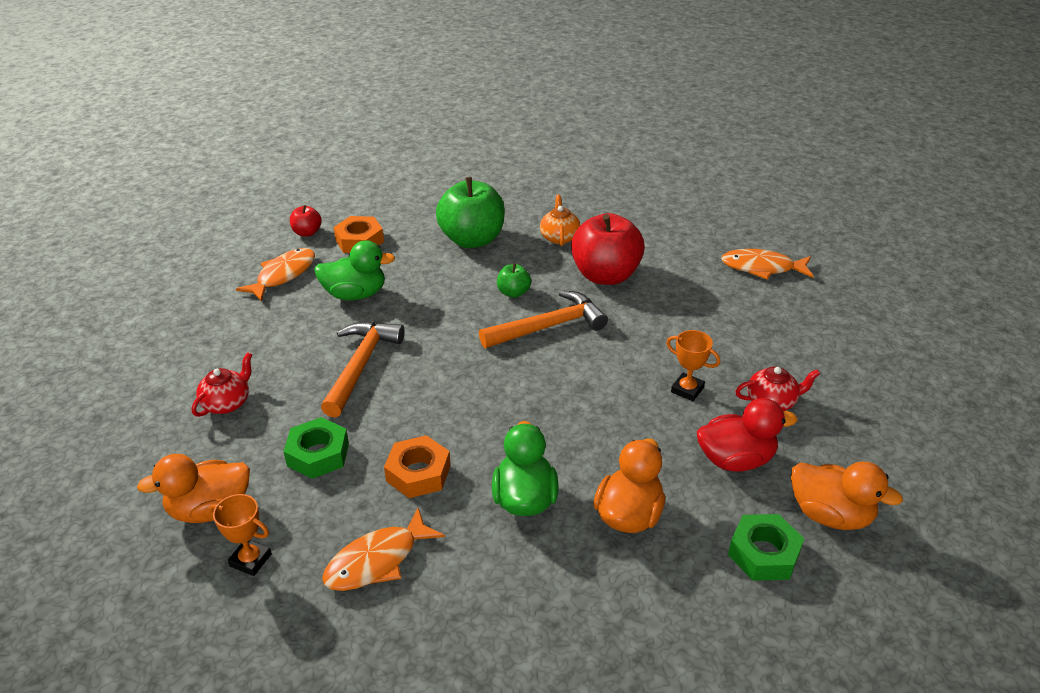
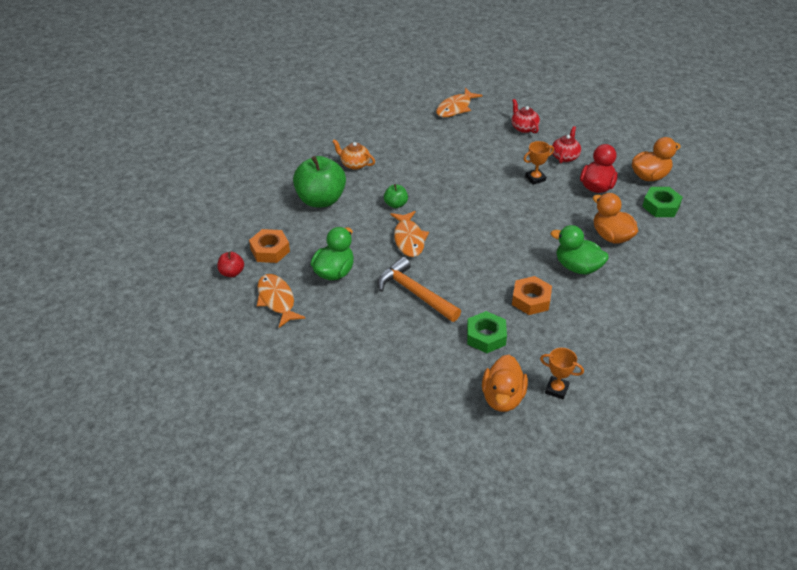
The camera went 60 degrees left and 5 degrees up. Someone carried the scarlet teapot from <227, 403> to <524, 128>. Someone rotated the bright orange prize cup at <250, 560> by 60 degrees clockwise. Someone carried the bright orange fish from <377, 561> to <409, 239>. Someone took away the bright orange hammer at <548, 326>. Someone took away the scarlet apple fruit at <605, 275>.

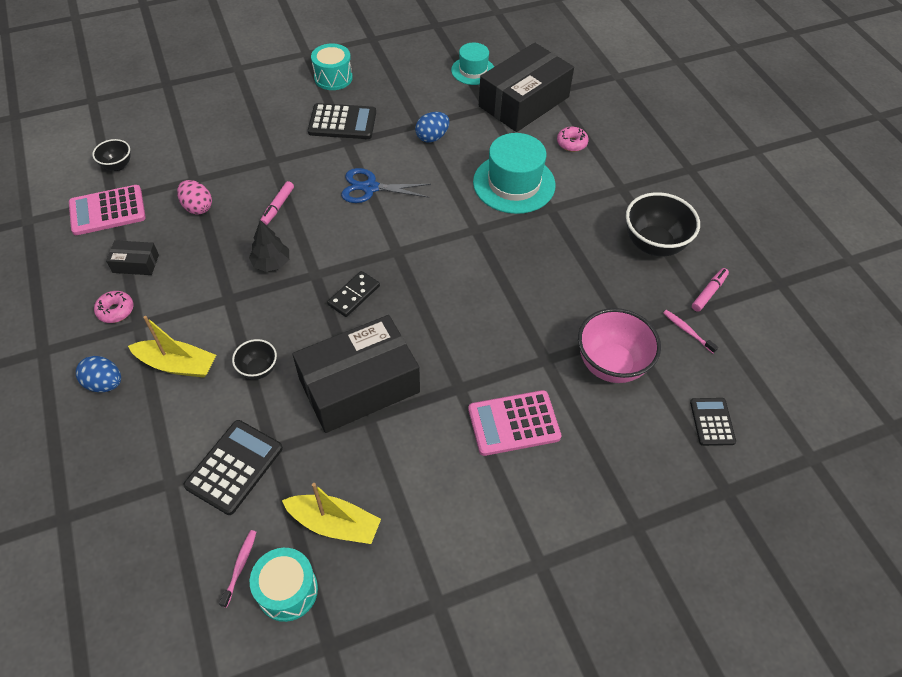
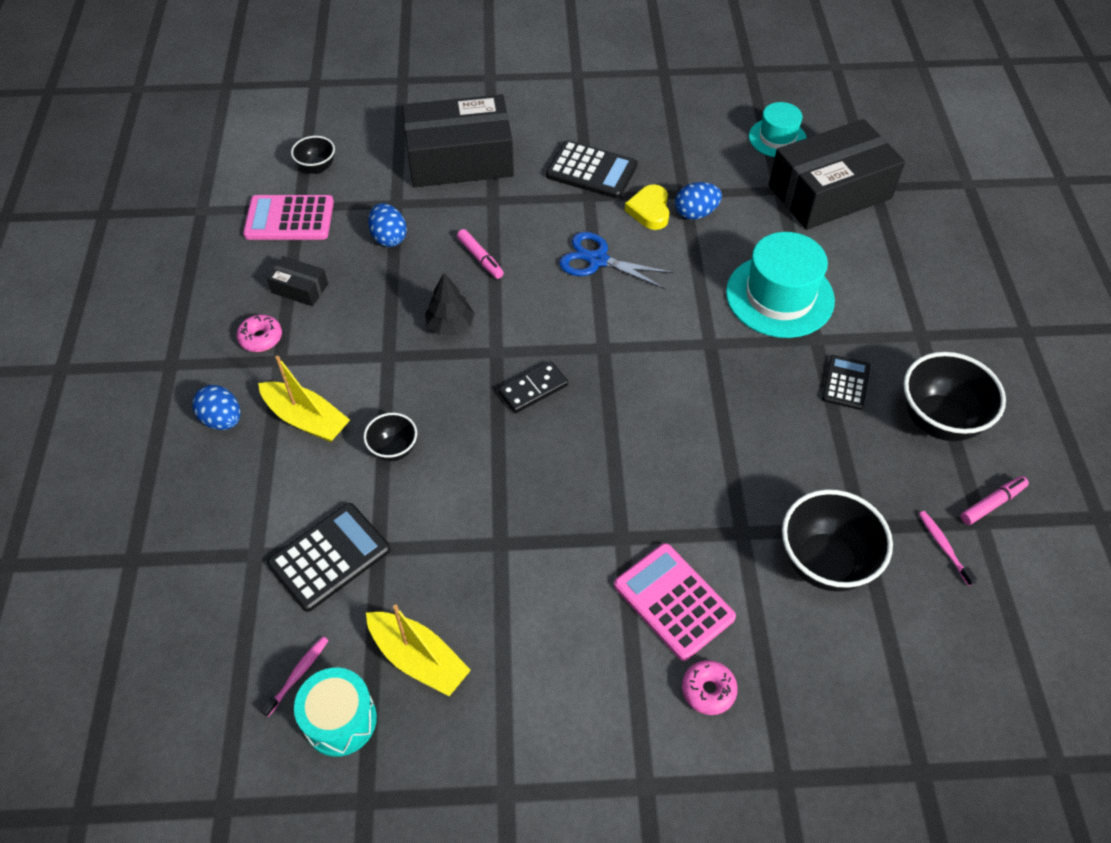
The camera went 20 degrees right and 0 degrees up. Someone repainted the pink egg at <197, 207>, which became the blue egg at <389, 238>. Someone rotated the pink felt pen at <277, 207> by 75 degrees counterclockwise. Someone carried the black package from <359, 385> to <460, 159>. Someone took away the aqua drum at <333, 78>. Someone rotated the pink adding machine at <514, 423> by 45 degrees clockwise. Someone carried the pink doughnut from <571, 143> to <708, 690>. Someone repainted the pink deep dish at <611, 365>, which became the black deep dish at <824, 562>. Someone carried the black adding machine from <712, 422> to <845, 382>. Someone put down the yellow love heart at <649, 210>.

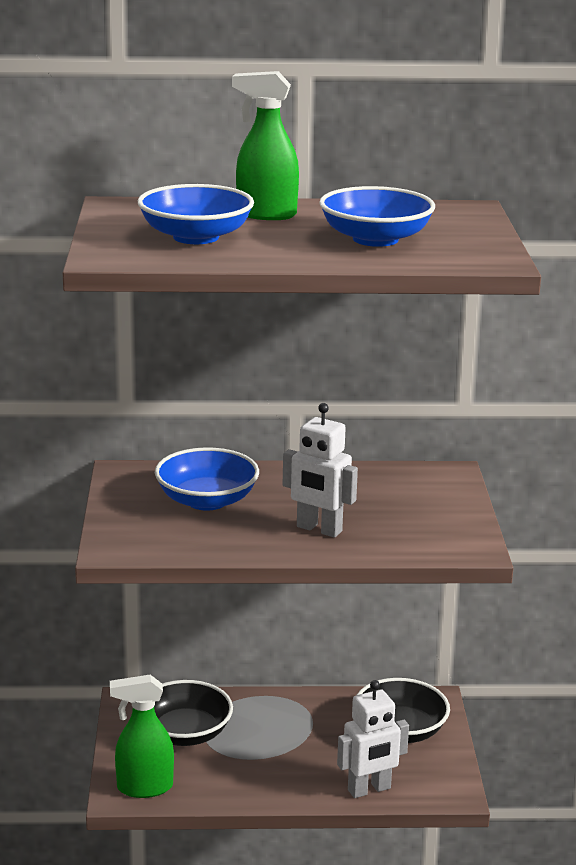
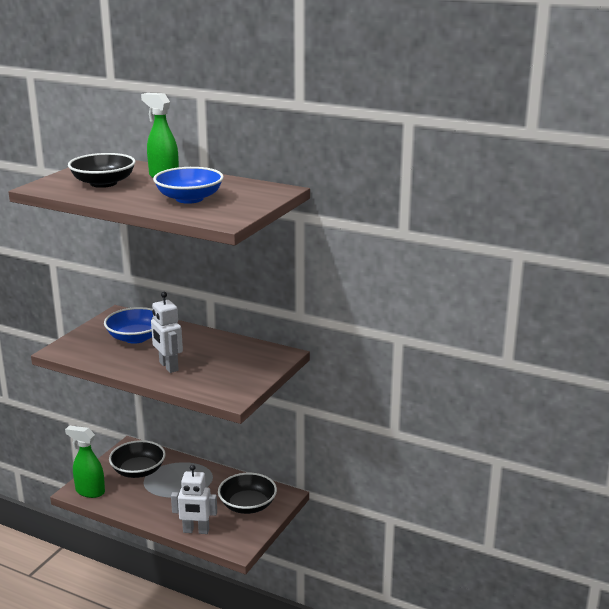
The camera went 30 degrees right and 0 degrees up. Someone repainted the blue deep dish at <196, 237>, which became the black deep dish at <103, 183>.

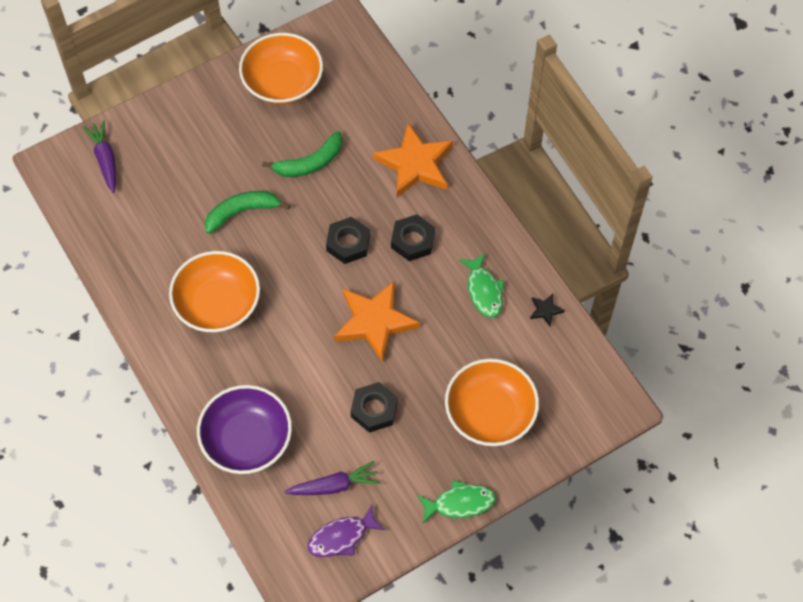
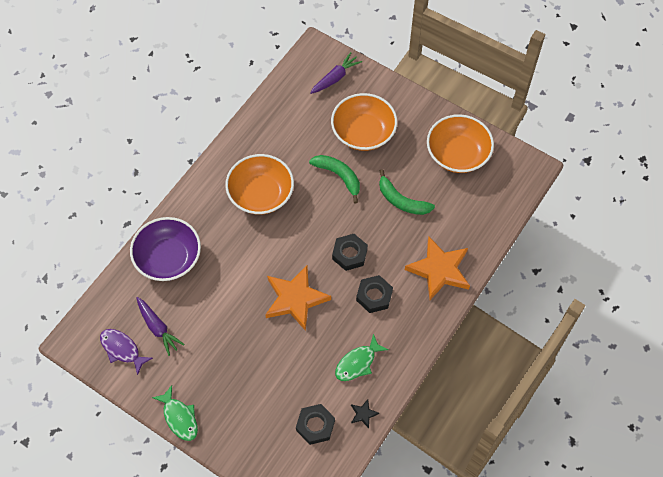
The camera went 65 degrees right and 0 degrees up. Someone carried the black hexagon nut from <374, 409> to <315, 425>. Someone carried the bright orange deep dish from <490, 413> to <363, 132>.

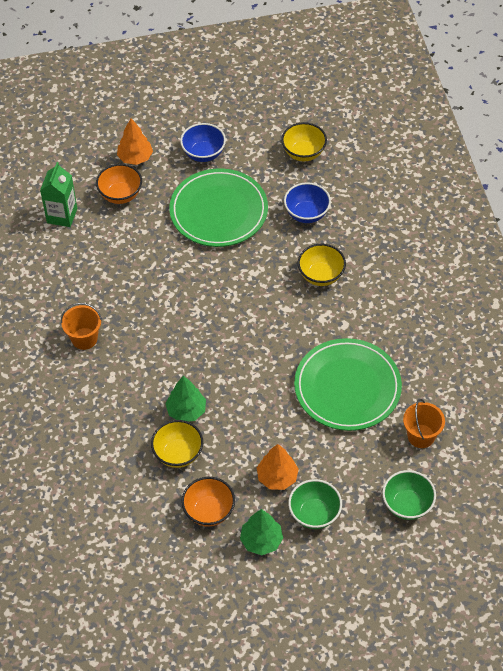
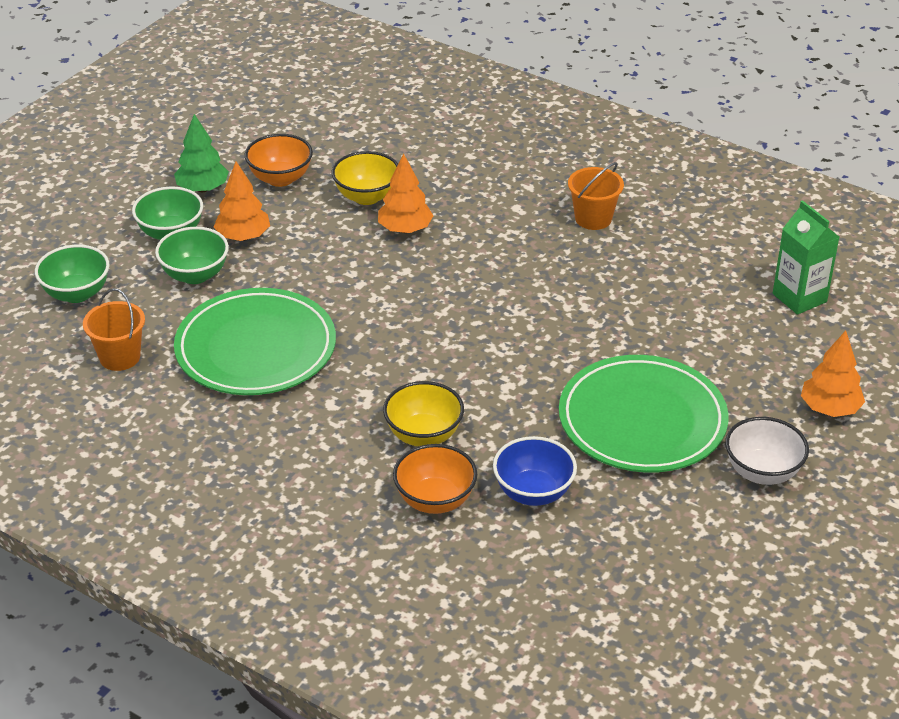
The camera went 135 degrees right and 15 degrees down. Someone carried the bright orange deep dish from <120, 195> to <435, 500>. Someone repainted the emerald fir tree at <186, 410>, which became the bright orange fir tree at <405, 229>. Someone repainted the blue deep dish at <203, 154>, which became the white deep dish at <762, 472>. Someone took away the yellow deep dish at <303, 153>. Someone put down the emerald deep dish at <195, 275>.

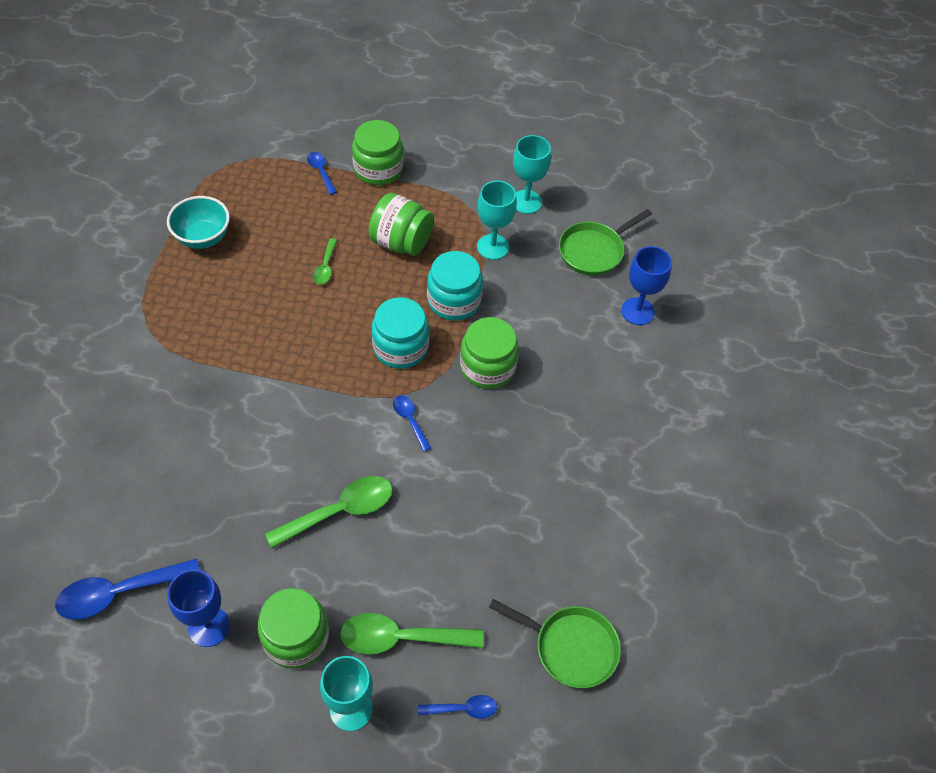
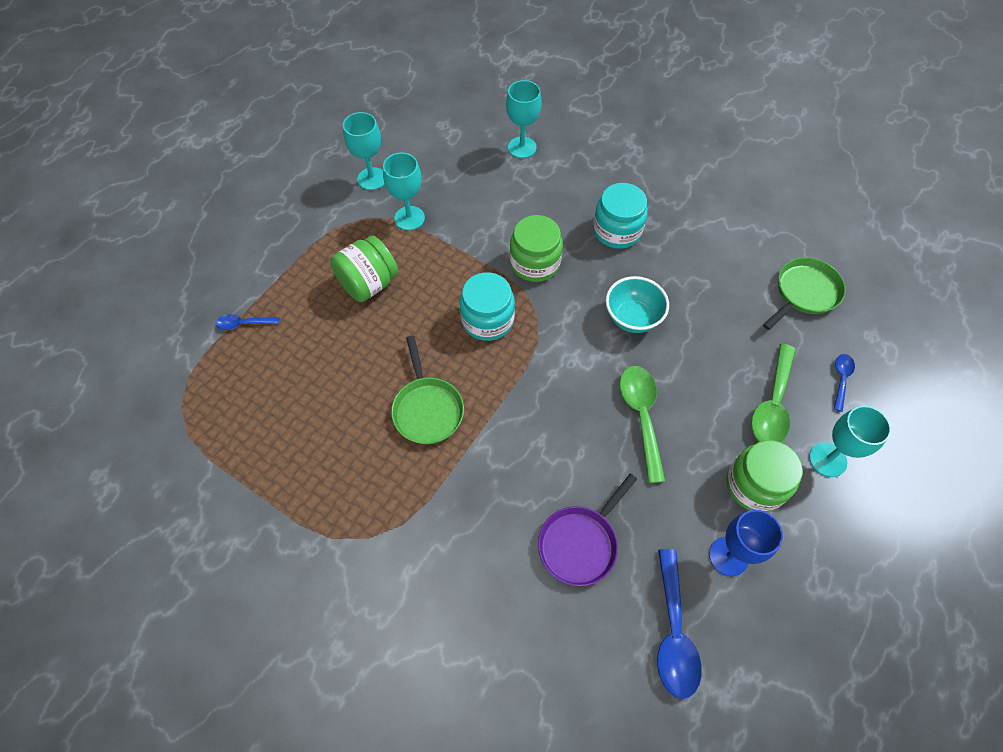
The camera went 65 degrees left and 5 degrees up. Someone carried the aqua deep dish from <203, 237> to <632, 318>. Someone took away the emerald teaspoon at <325, 267>. Someone took away the emerald preserve jar at <378, 169>. Someone took away the blue teaspoon at <410, 420>. Someone carried the aqua preserve jar from <454, 301> to <617, 231>. Someone carried the emerald frying pan from <594, 250> to <427, 409>. Someone repainted the blue wine glass at <637, 311>, which became the aqua wine glass at <522, 147>. Someone put down the royal purple frying pan at <580, 543>.

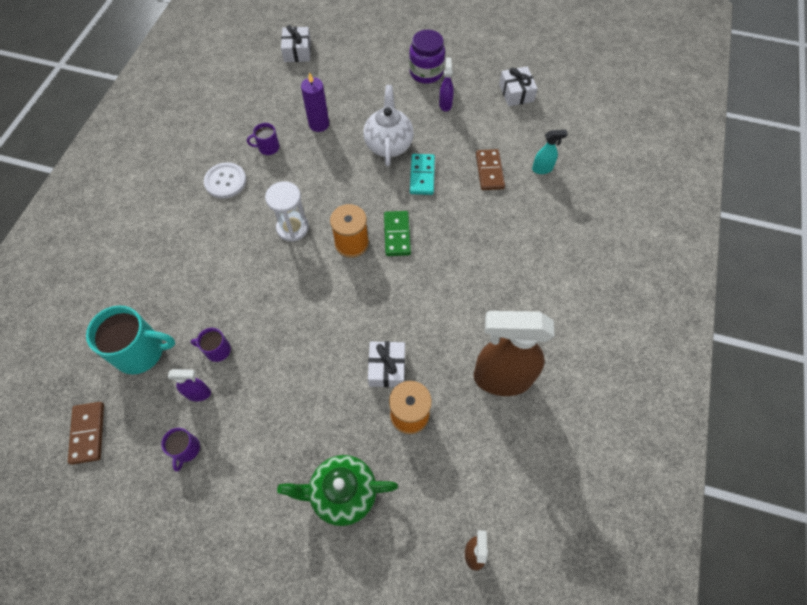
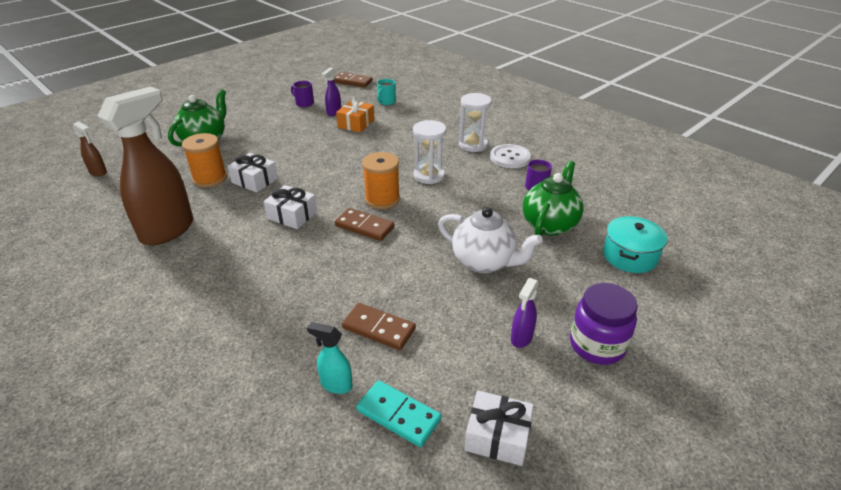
The camera went 120 degrees right and 25 degrees down. Someone scaled the aqua mug at <141, 351> by 0.51. Someone swapped the royal purple mug at <217, 350> for the bright orange present at <356, 124>. Someone carried the white present from <297, 51> to <292, 215>. Someone swapped the royal purple candle at <319, 124> for the emerald teapot at <549, 224>. Someone repainted the emerald domino tile at <397, 235>, which became the brown domino tile at <364, 227>. Someone carried the aqua domino tile from <422, 176> to <398, 415>. Someone rotated the royal purple sprayer at <445, 104> by 90 degrees clockwise. Someone rotated the aqua sprayer at <542, 169> by 90 degrees clockwise. Someone put down the white sand timer at <473, 145>. Someone put down the aqua pot at <629, 256>.

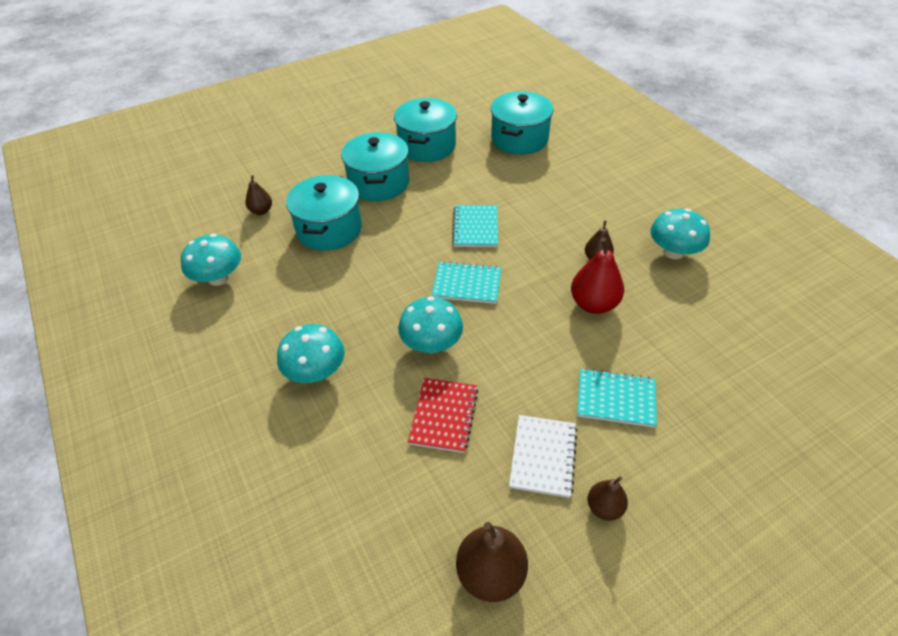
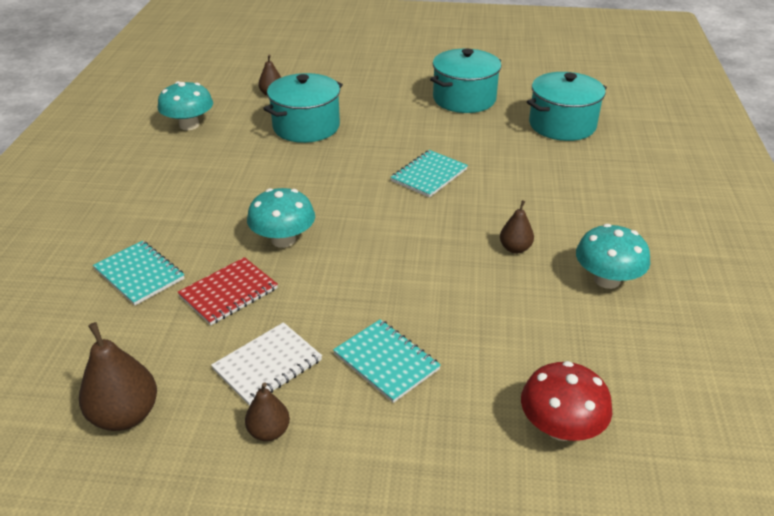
The camera went 35 degrees right and 10 degrees down. Someone took away the aqua fungus at <316, 371>. Someone took away the aqua pot at <379, 183>. Someone carried the aqua notebook from <467, 284> to <139, 274>. Someone took away the scarlet pear at <593, 304>. Someone put down the scarlet fungus at <560, 427>.

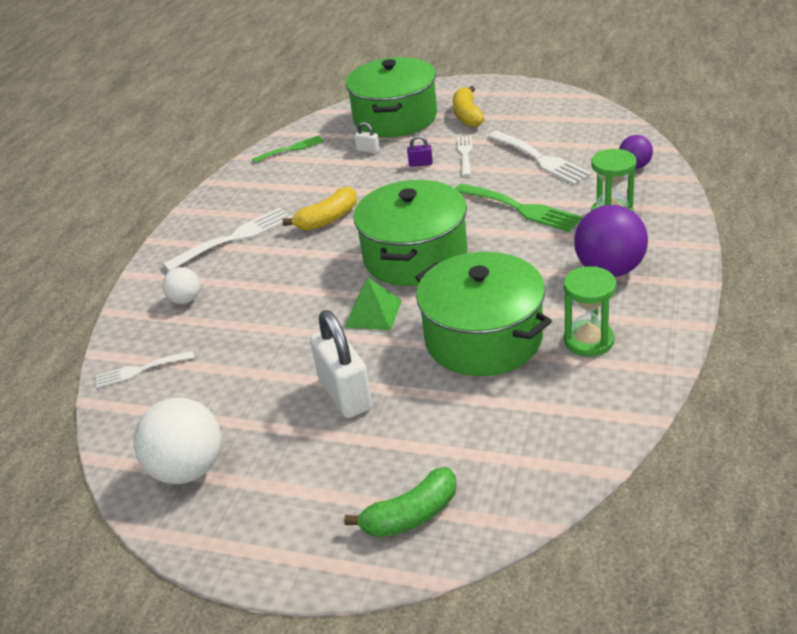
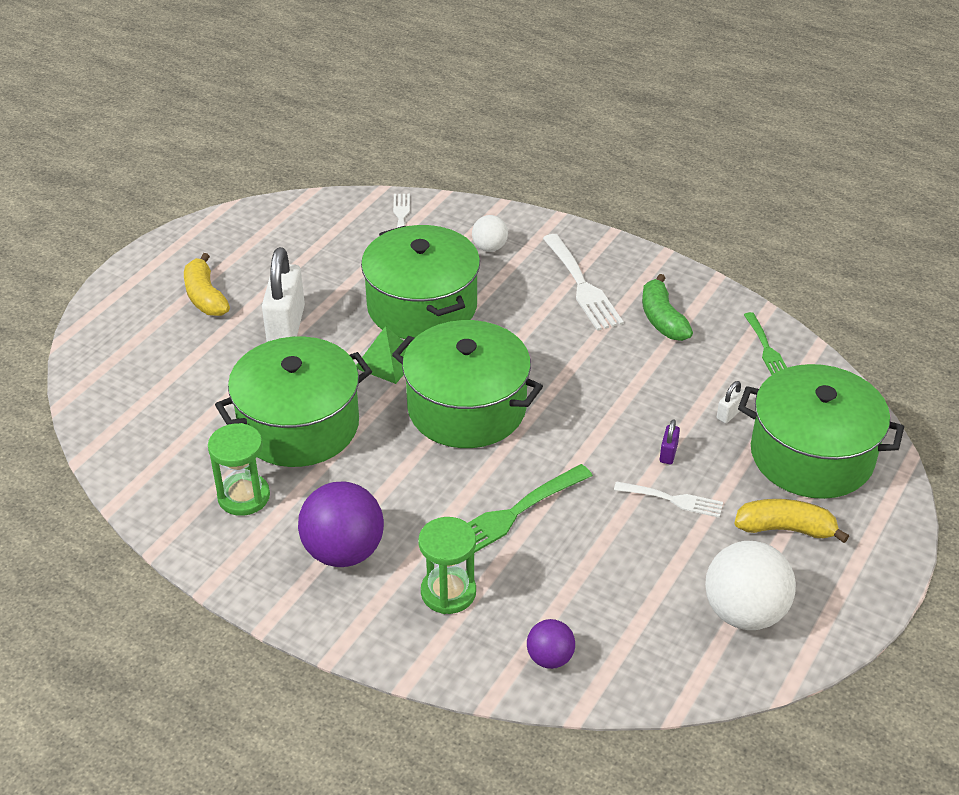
The camera went 100 degrees right and 5 degrees up. Someone carried the white play ball from <188, 469> to <744, 612>. Someone carried the yellow toy banana from <328, 219> to <205, 297>. Someone rotated the white lock at <345, 394> by 75 degrees counterclockwise. Someone carried the emerald toy banana from <411, 515> to <662, 319>. Someone took away the white fork at <541, 159>. Someone put down the emerald pot at <422, 306>.

